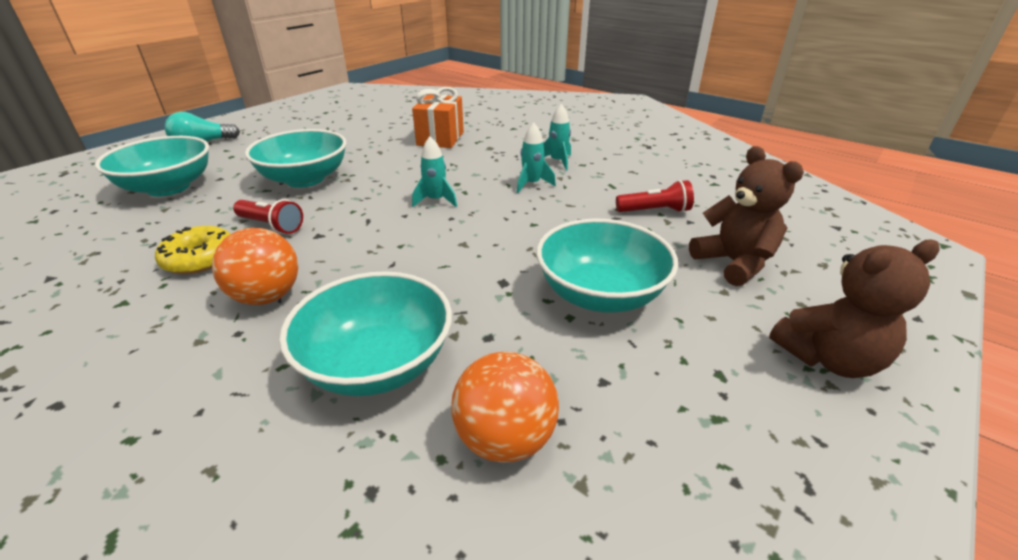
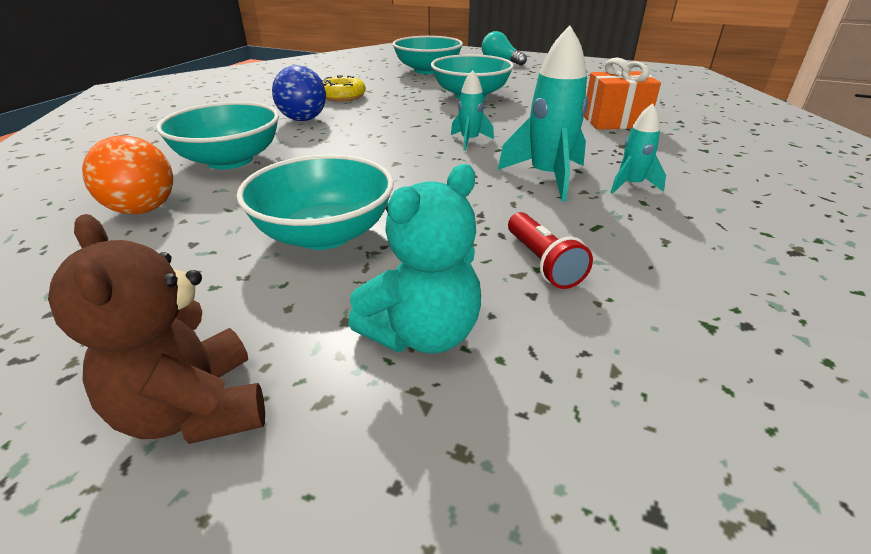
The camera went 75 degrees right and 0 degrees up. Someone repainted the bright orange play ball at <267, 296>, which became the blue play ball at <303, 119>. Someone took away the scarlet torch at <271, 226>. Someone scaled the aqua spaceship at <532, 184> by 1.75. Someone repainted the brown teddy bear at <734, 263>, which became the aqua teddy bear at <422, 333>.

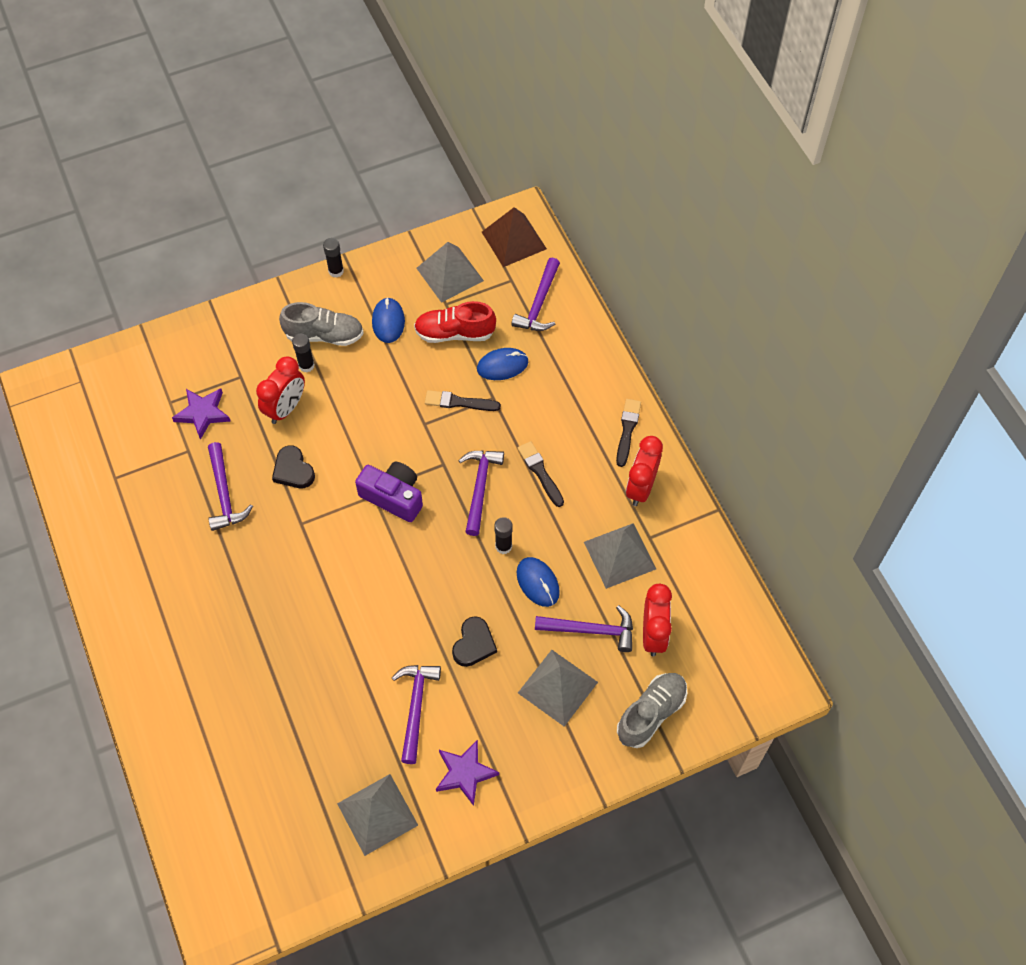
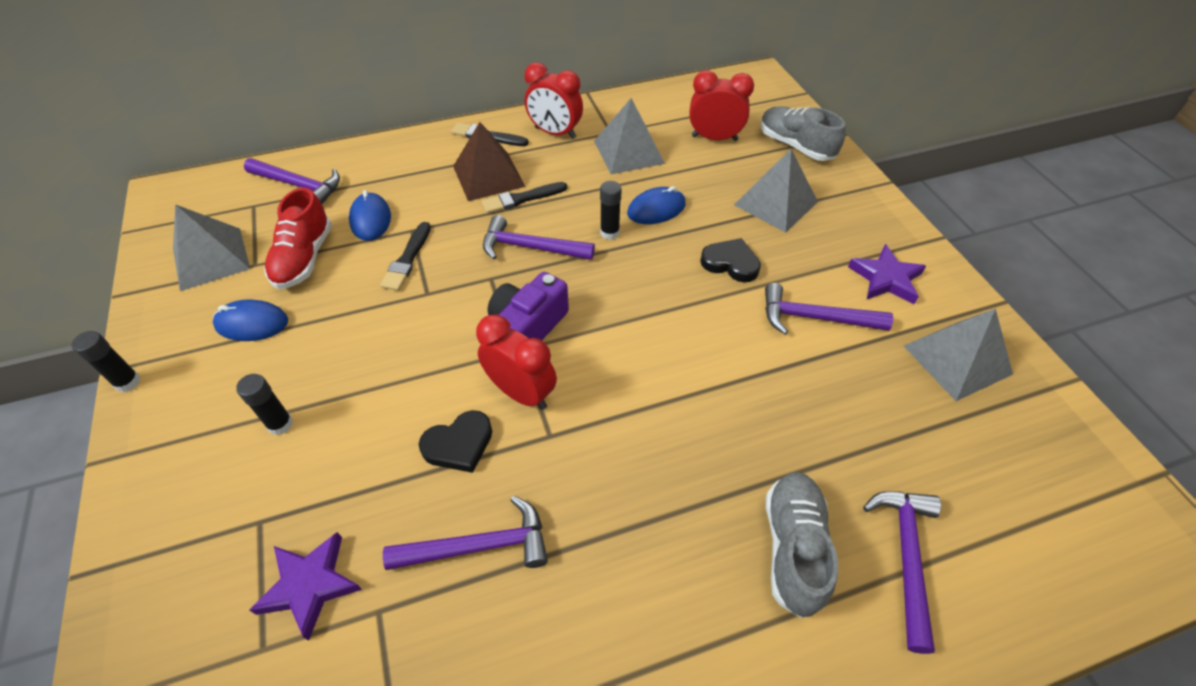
The camera went 85 degrees left and 10 degrees down. Someone carried the scarlet clock from <286, 408> to <521, 393>. Someone carried the gray shoe from <324, 335> to <793, 548>. Someone carried the brown pyramid from <513, 240> to <488, 176>. Someone carried the royal purple hammer from <591, 630> to <905, 557>.

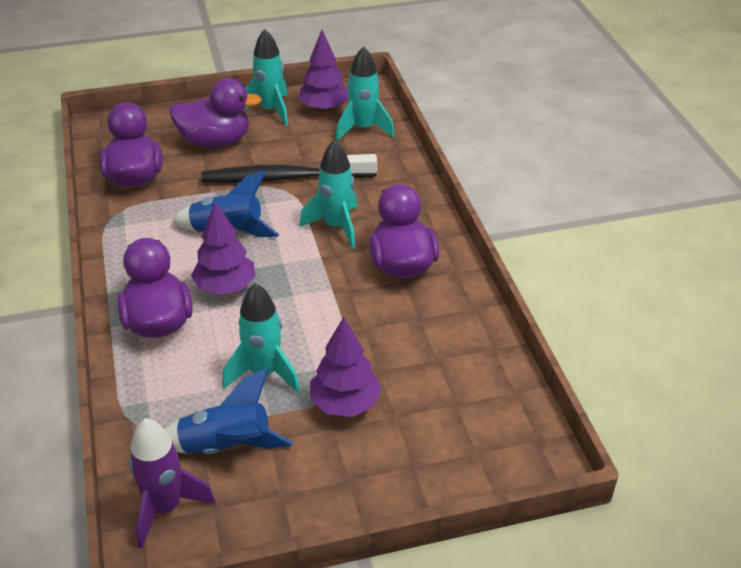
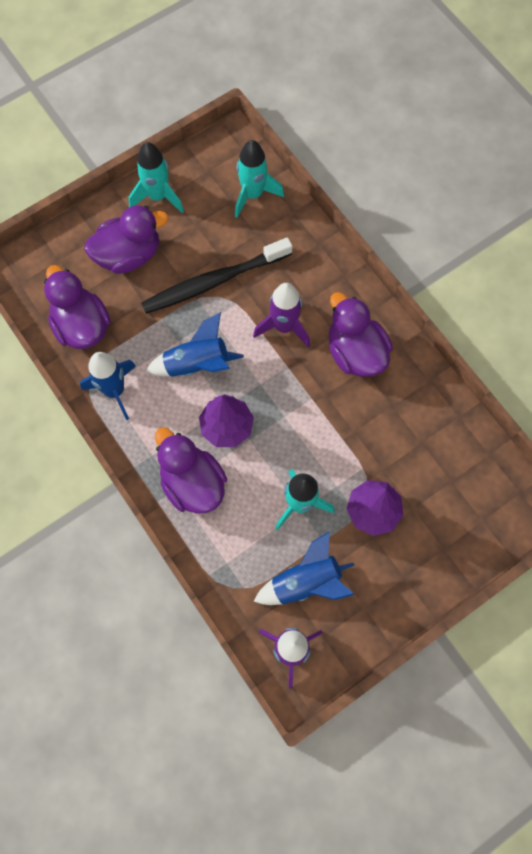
The camera went 20 degrees left and 30 degrees up. Someone took away the royal purple fir tree at <324, 108>. Someone repainted the aqua spaceship at <336, 227>, which became the royal purple spaceship at <284, 327>. Someone put down the blue spaceship at <114, 391>.

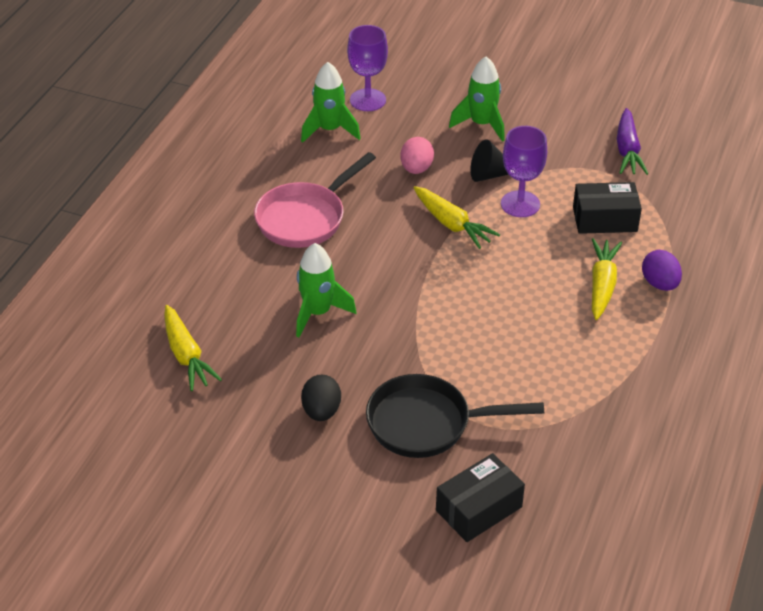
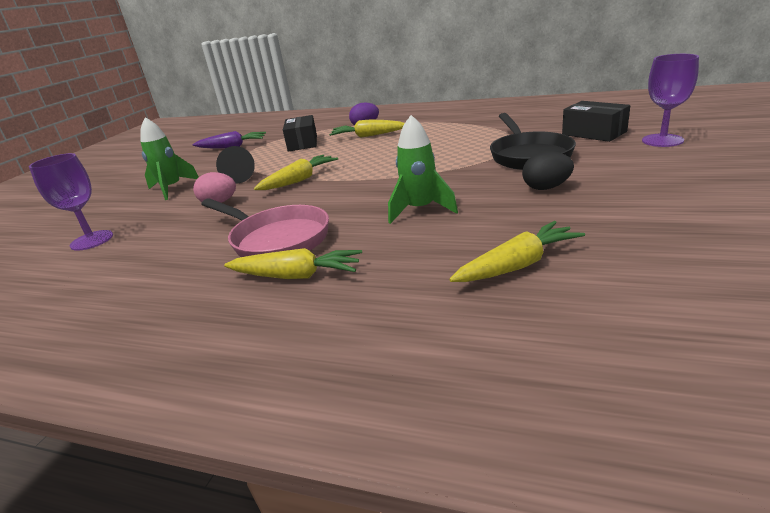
The camera went 90 degrees left and 15 degrees down. Someone took away the emerald spaceship at <330, 130>. Someone carried the royal purple wine glass from <520, 204> to <662, 140>. Someone put down the yellow root vegetable at <296, 276>.

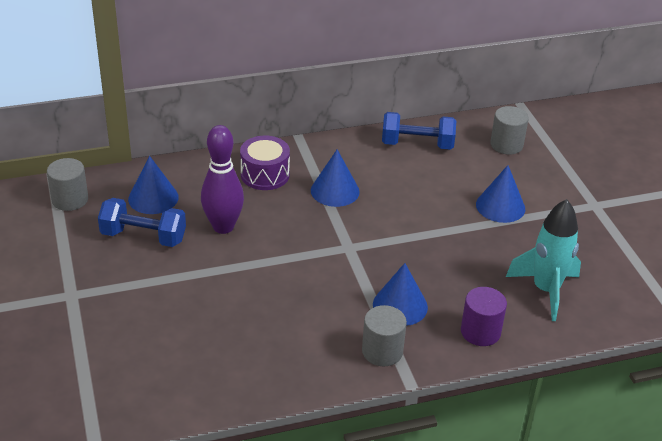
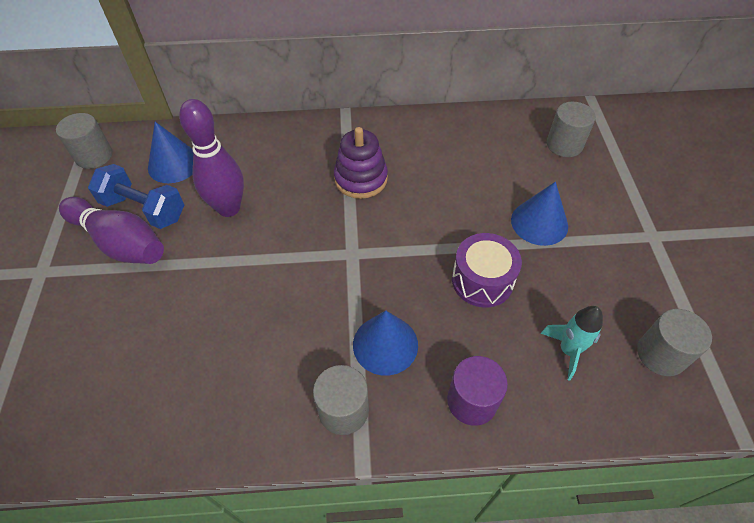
The camera went 15 degrees right and 15 degrees up. Someone carried the royal purple drum from <265, 174> to <482, 280>. Someone swapped the blue cone shape at <335, 191> for the royal purple stacking toy at <361, 179>. Someone took away the blue hand weight at <417, 144>. Someone scaled the aqua spaceship at <545, 290> by 0.61. Someone put down the royal purple tenpin at <120, 242>. Someone put down the gray cylinder at <661, 354>.

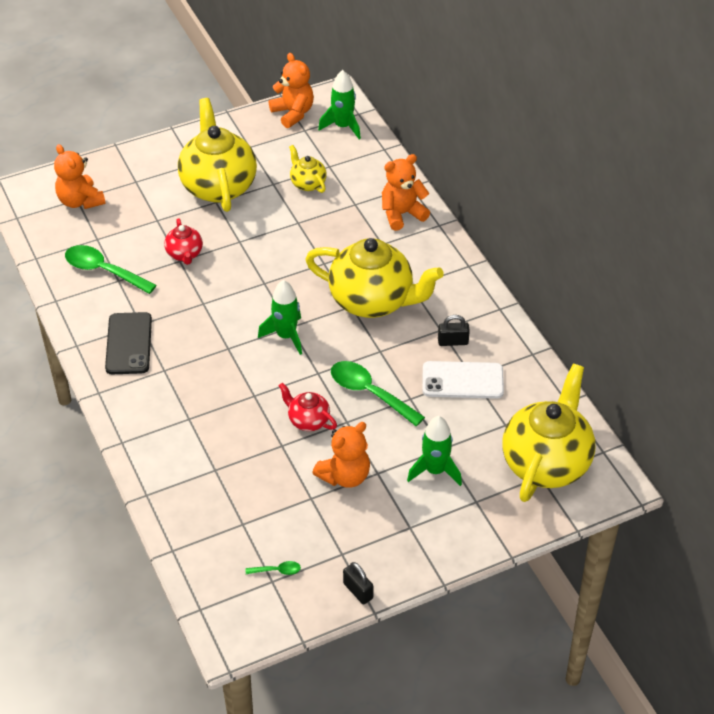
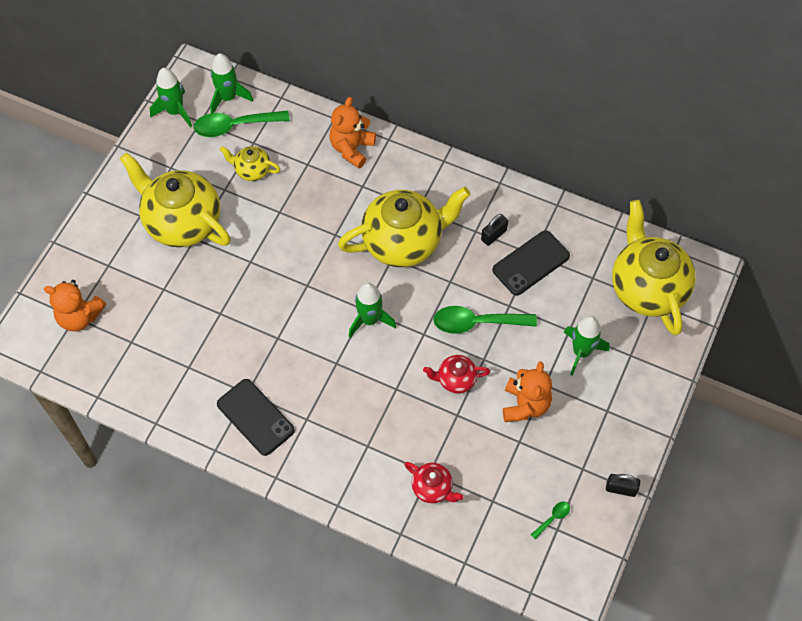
The camera went 40 degrees left and 15 degrees up. Someone carried the emerald teaspoon from <103, 271> to <234, 126>. Someone carried the scarlet teapot from <184, 254> to <432, 488>. Someone swapped the bright orange teddy bear at <293, 113> for the emerald spaceship at <175, 111>. Someone repainted the white mobile phone at <462, 380>, which became the black mobile phone at <531, 263>.

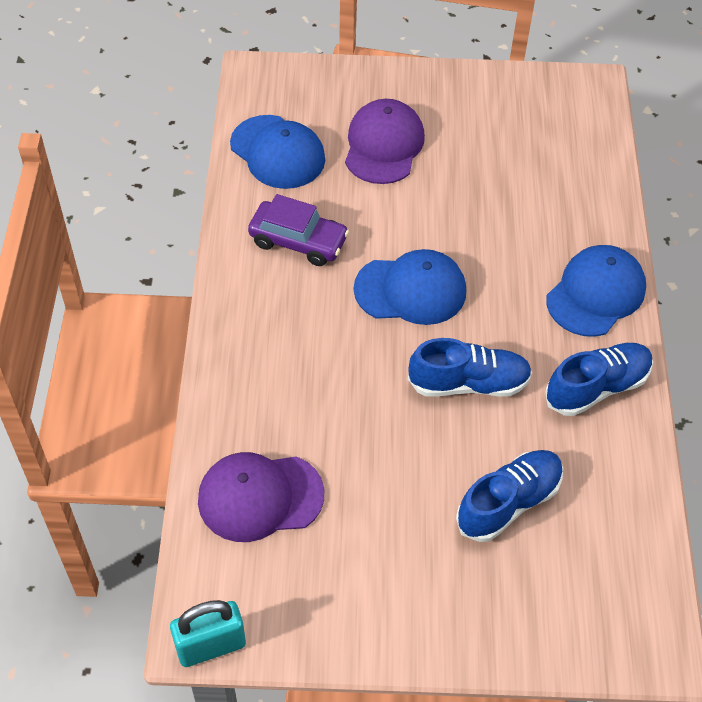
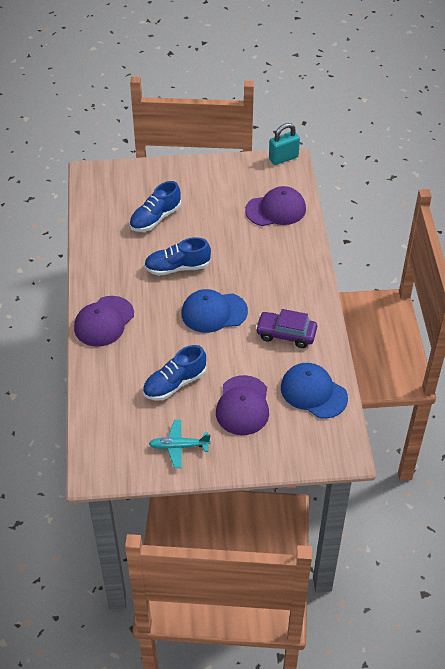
The camera went 175 degrees right and 5 degrees down. Someone carried the blue shoe from <596, 387> to <174, 383>. Someone repainted the blue peaked cap at <596, 293>, which became the royal purple peaked cap at <104, 321>. Someone put down the aqua aeroplane at <179, 446>.

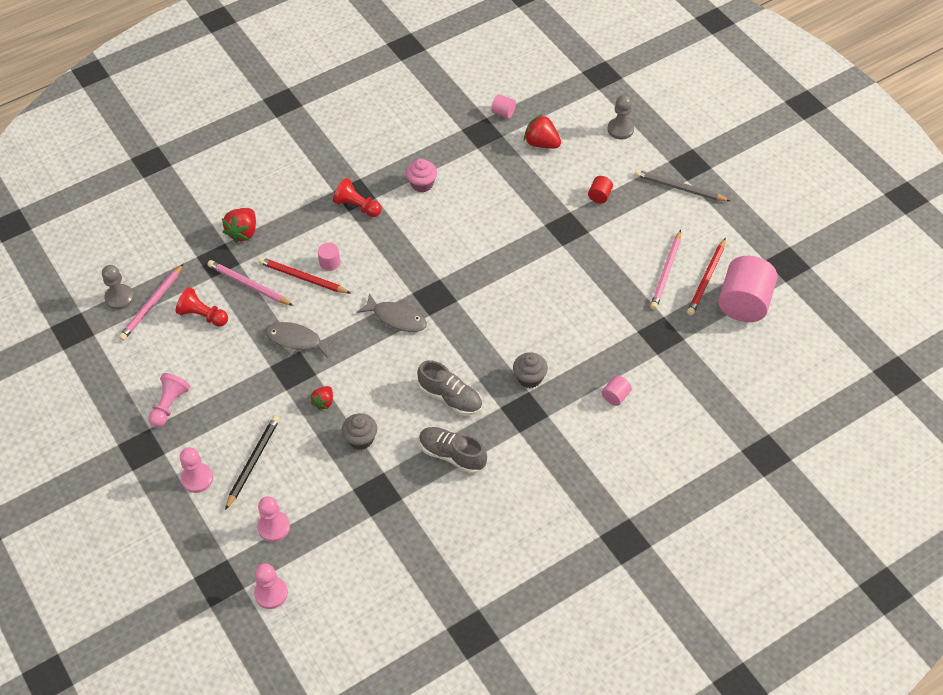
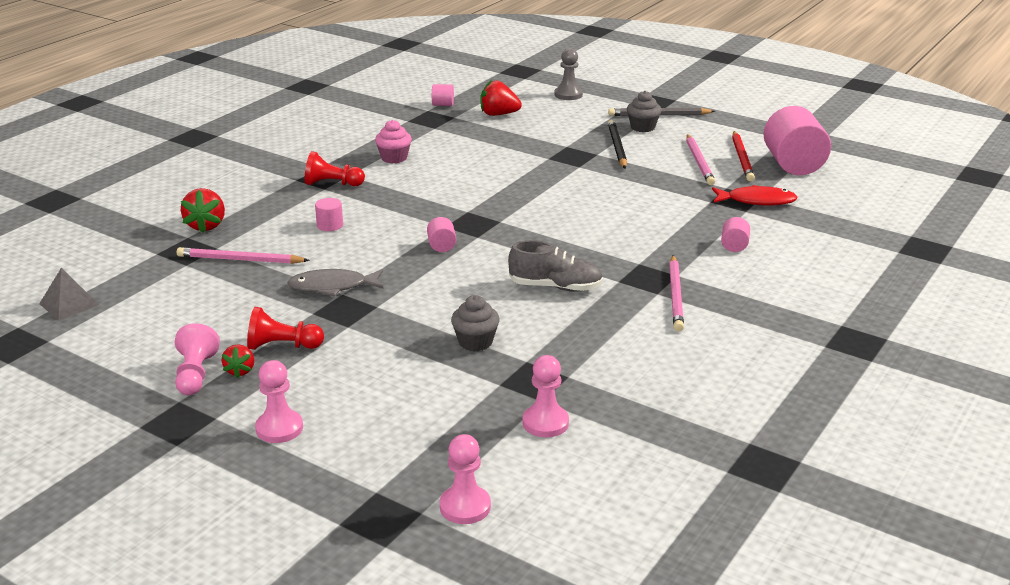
The camera went 25 degrees left and 25 degrees down. Someone swapped the gray chess pawn at <119, 298> for the gray pyramid at <69, 304>. Someone carried the pink lead pencil from <152, 304> to <676, 296>. Someone carried the scarlet chess pawn from <203, 315> to <282, 346>. Someone carried the black lead pencil from <253, 462> to <617, 147>. Someone carried the pink chess pawn from <274, 527> to <545, 423>. Someone took away the scarlet lead pencil at <302, 278>. Someone carried the scarlet strawberry from <324, 402> to <240, 371>. Someone swapped the gray fish at <396, 318> for the pink cylinder at <441, 246>. Someone took away the gray shoe at <452, 455>. Someone carried the gray fairy cake from <529, 378> to <642, 127>. Someone took away the scarlet cylinder at <599, 196>. Someone put down the scarlet fish at <757, 201>.

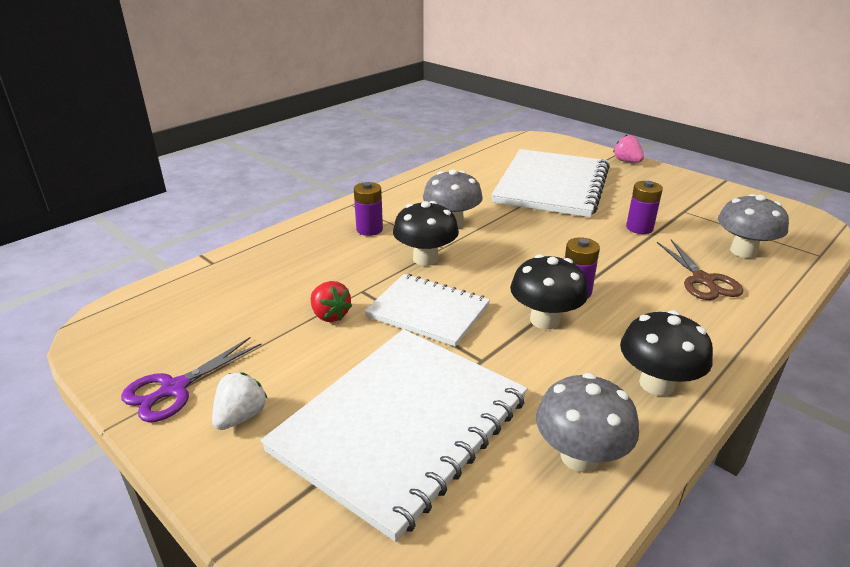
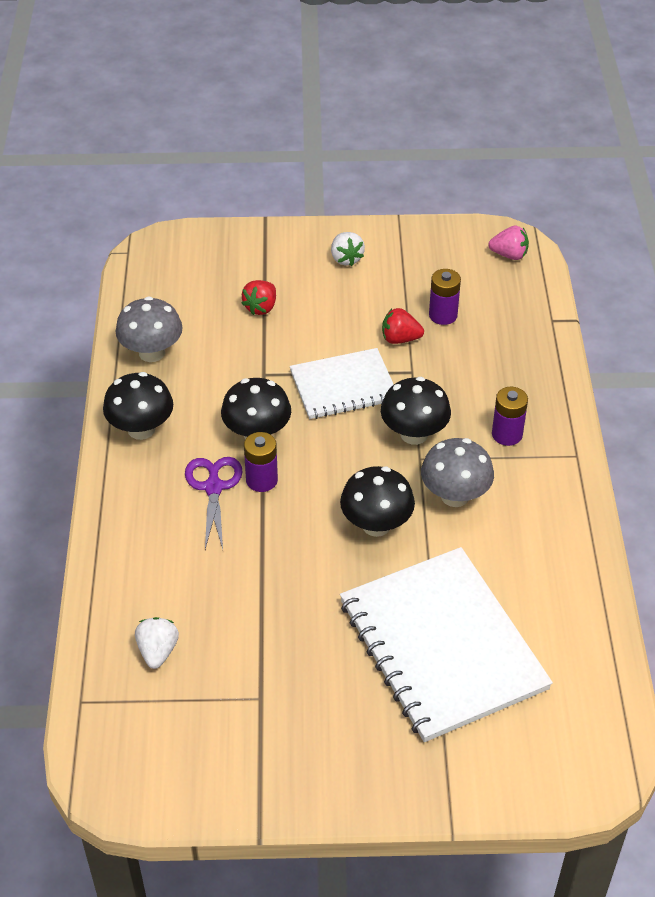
The camera went 135 degrees right and 15 degrees up. Someone carried the royal purple scissors from <174, 389> to <213, 487>. Someone swapped the white notebook at <400, 425> for the scarlet strawberry at <261, 307>. Someone carried the pink strawberry from <627, 161> to <509, 255>. Someone carried the royal purple power cell from <639, 228> to <443, 315>. Someone took away the brown scissors at <703, 280>. Someone swapped the gray fungus at <743, 251> for the white strawberry at <158, 651>. Someone put down the black fungus at <376, 525>.

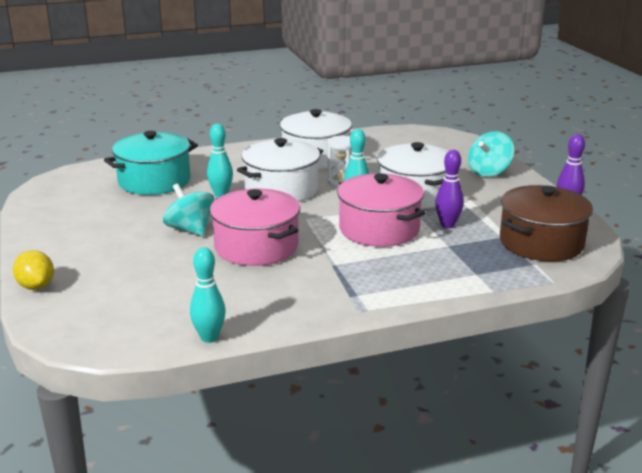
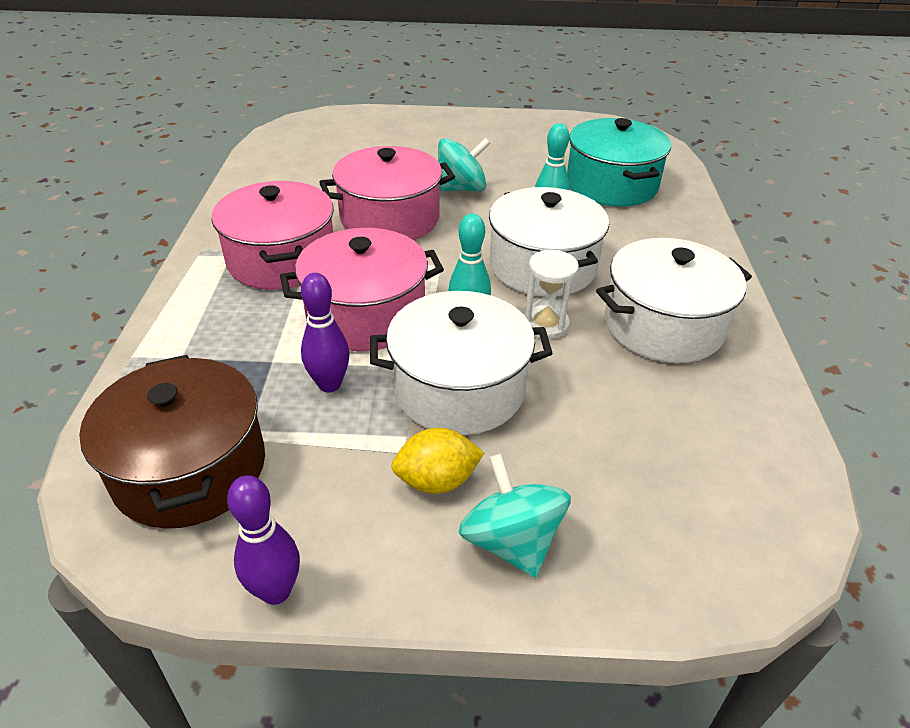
The camera went 110 degrees right and 15 degrees up. Someone carried the yellow citrus fruit from <36, 286> to <437, 481>. Someone took away the aqua tenpin at <209, 337>. Someone put down the pink pot at <282, 260>.

